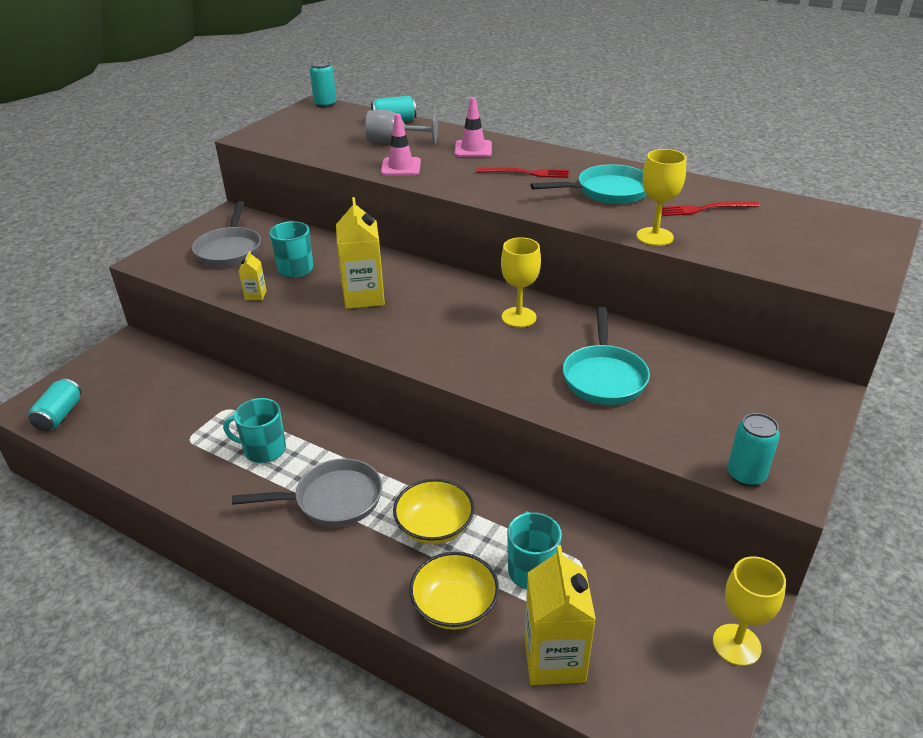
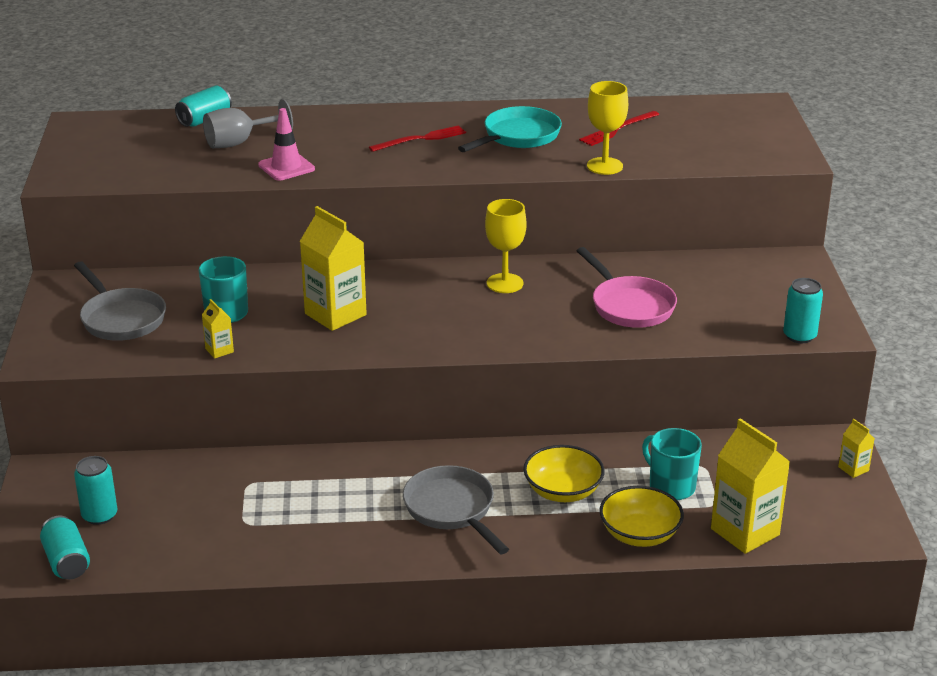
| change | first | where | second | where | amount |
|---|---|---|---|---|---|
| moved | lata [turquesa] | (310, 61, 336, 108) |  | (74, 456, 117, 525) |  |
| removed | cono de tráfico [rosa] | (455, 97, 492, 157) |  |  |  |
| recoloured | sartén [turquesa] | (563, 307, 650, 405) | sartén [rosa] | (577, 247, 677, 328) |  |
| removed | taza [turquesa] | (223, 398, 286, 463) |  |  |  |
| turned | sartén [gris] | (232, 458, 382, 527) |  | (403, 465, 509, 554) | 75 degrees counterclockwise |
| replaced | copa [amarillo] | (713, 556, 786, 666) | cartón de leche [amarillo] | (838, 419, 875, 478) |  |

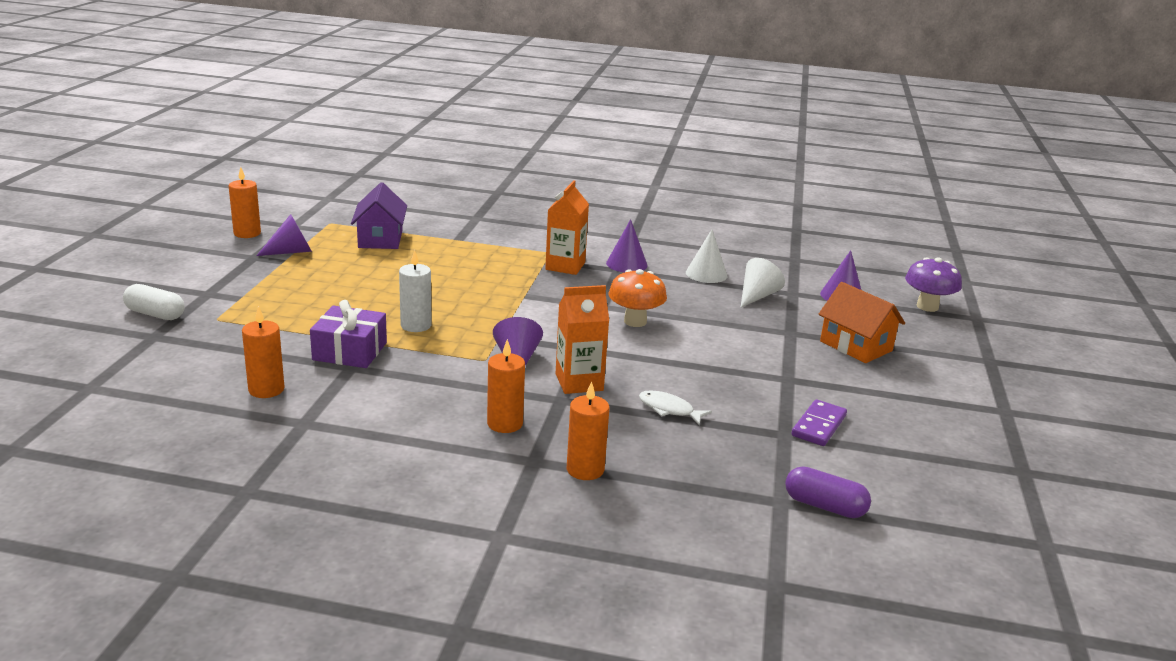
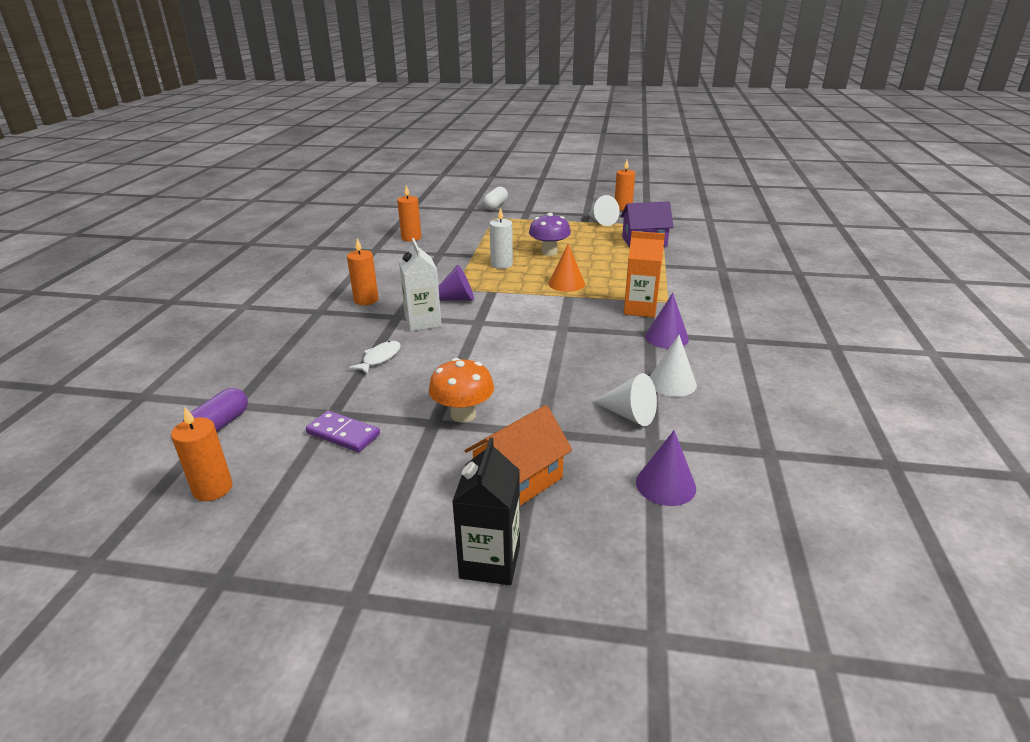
| change | first | where | second | where | amount |
|---|---|---|---|---|---|
| recoloured | cono [morado] | (256, 214, 312, 256) | cono [blanco] | (589, 195, 620, 226) |  |
| moved | seta [morado] | (905, 257, 962, 312) |  | (529, 213, 571, 256) |  |
| moved | seta [naranja] | (609, 269, 667, 327) |  | (429, 358, 494, 423) |  |
| recoloured | cartón de leche [naranja] | (556, 285, 609, 394) | cartón de leche [blanco] | (399, 238, 442, 331) |  |
| removed | regalo [morado] | (310, 300, 387, 368) |  |  |  |
| moved | vela [naranja] | (567, 381, 609, 480) |  | (171, 406, 233, 501) |  |
| added |  |  | cono [naranja] | (548, 244, 585, 292) |  |
| added |  |  | cartón de leche [negro] | (452, 437, 520, 585) |  |

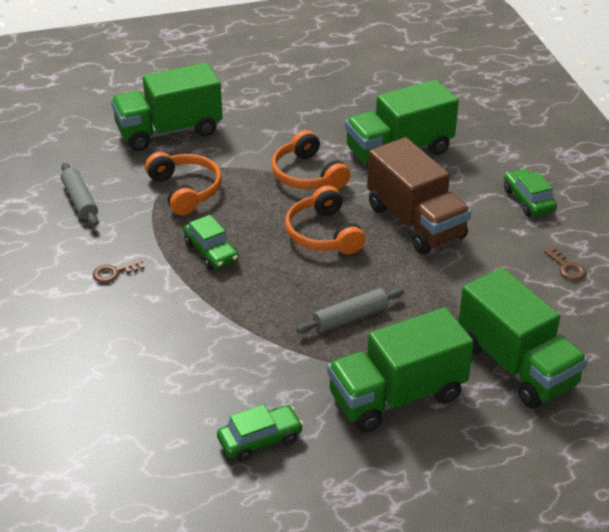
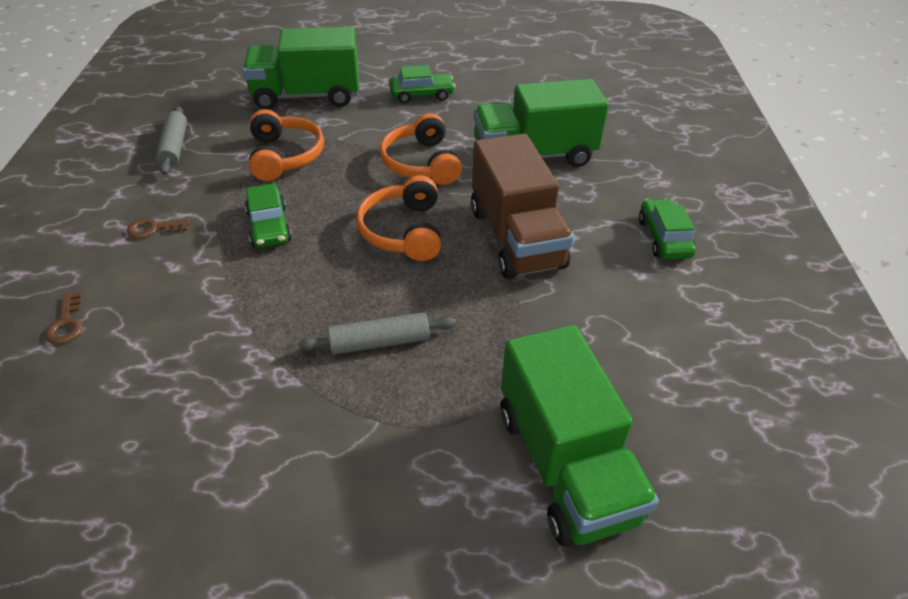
| change | first | where | second | where | amount |
|---|---|---|---|---|---|
| moved | llave [marrón] | (544, 247, 586, 280) |  | (45, 292, 83, 344) |  |
| removed | camión [verde] | (327, 308, 474, 433) |  |  |  |
| moved | coche [verde] | (217, 404, 304, 462) |  | (389, 65, 455, 103) |  |

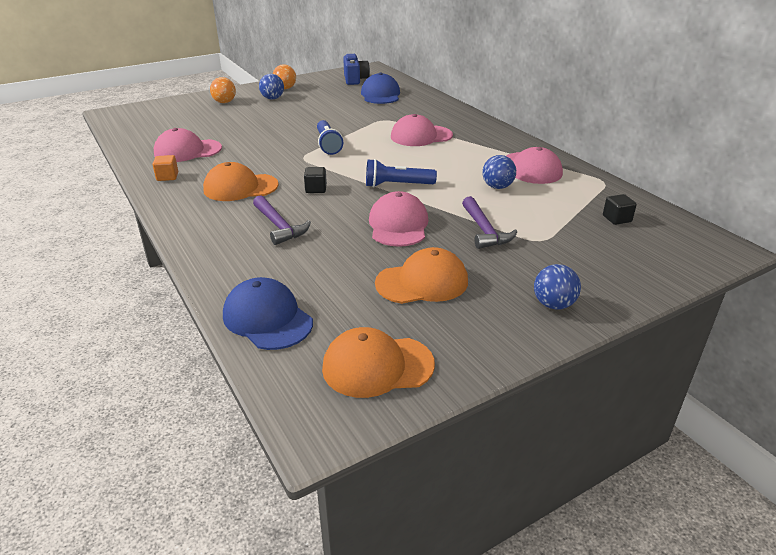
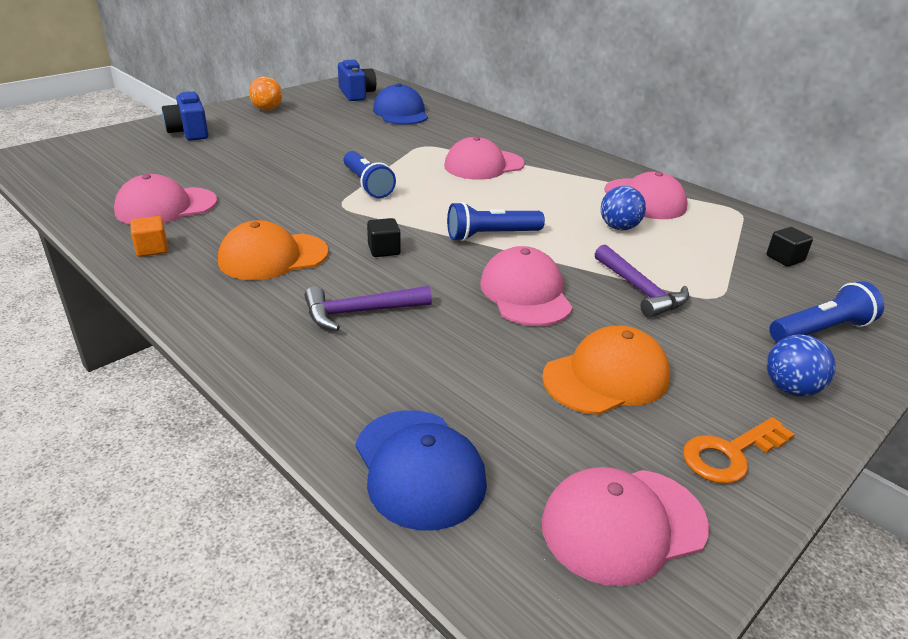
| change | first | where | second | where | amount |
|---|---|---|---|---|---|
| removed | pelota [azul] | (259, 74, 284, 100) |  |  |  |
| replaced | pelota [naranja] | (210, 77, 236, 103) | cámara [azul] | (162, 91, 208, 141) |  |
| turned | martillo [morado] | (253, 195, 311, 245) |  | (305, 286, 432, 331) | 120 degrees clockwise |
| turned | gorra [azul] | (223, 277, 313, 350) |  | (355, 410, 487, 531) | 150 degrees counterclockwise |
| recoloured | gorra [naranja] | (322, 327, 435, 398) | gorra [rosa] | (542, 467, 709, 586) |  |
| added |  |  | lámpara de mano [azul] | (769, 281, 884, 342) |  |
| added |  |  | llave [naranja] | (683, 417, 795, 484) |  |

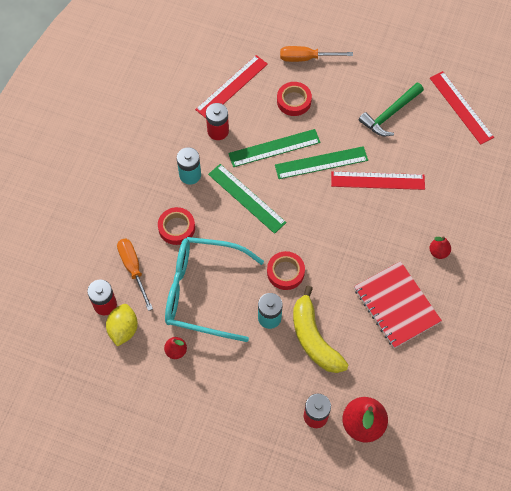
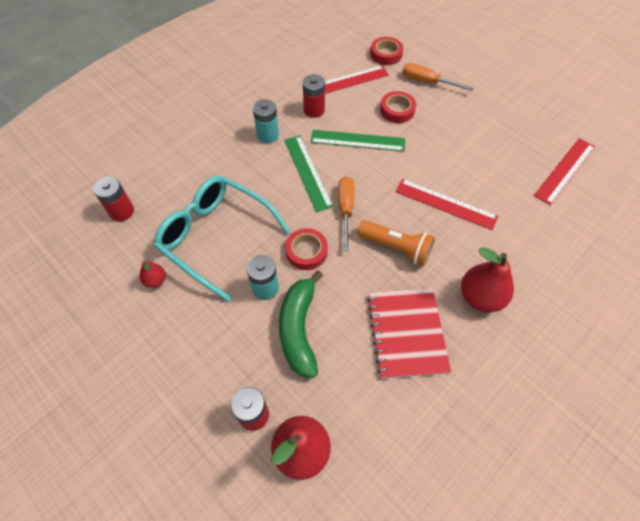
| change | first | where | second | where | amount |
|---|---|---|---|---|---|
| turned | regla [rojo] | (430, 71, 494, 145) |  | (534, 138, 595, 205) | 45 degrees clockwise |
| removed | martillo [verde] | (359, 83, 424, 136) |  |  |  |
| removed | regla [verde] | (275, 146, 368, 179) |  |  |  |
| moved | cinta adhesiva [rojo] | (158, 207, 195, 245) |  | (370, 37, 403, 65) |  |
| resized | pera [rojo] | (429, 236, 451, 259) |  | (461, 247, 514, 312) | x1.92 |
| moved | destornillador [naranja] | (117, 239, 153, 311) |  | (338, 176, 355, 251) |  |
| recoloured | plátano [amarillo] | (293, 286, 348, 373) | plátano [verde] | (279, 270, 323, 378) |  |
| removed | limón [amarillo] | (106, 304, 138, 347) |  |  |  |
| added |  |  | lámpara de mano [naranja] | (357, 220, 435, 266) |  |

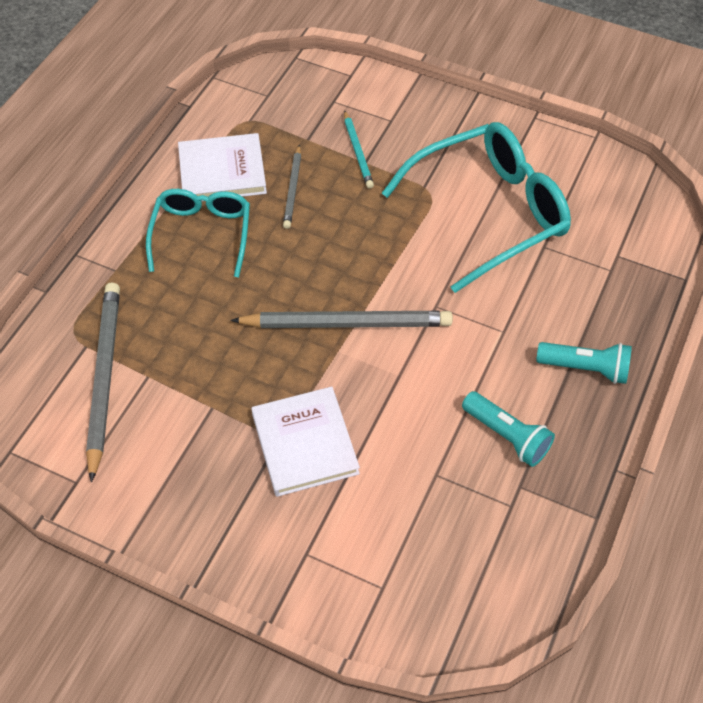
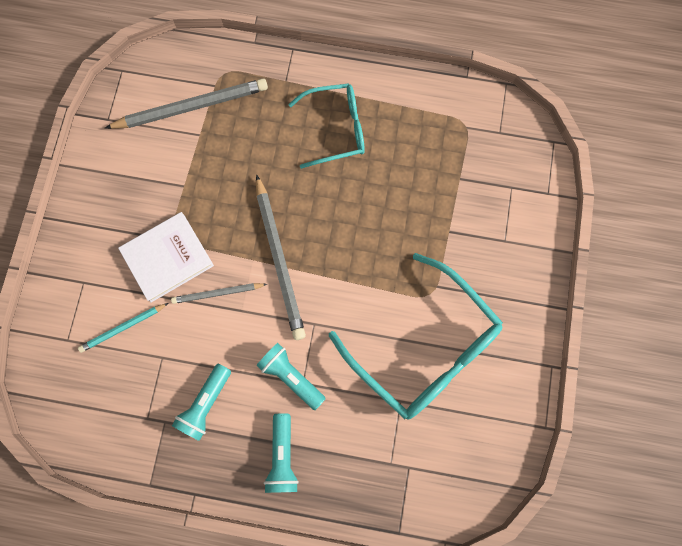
| change | first | where | second | where | amount |
|---|---|---|---|---|---|
| moved | lápiz [turquesa] | (344, 110, 374, 189) |  | (78, 303, 168, 353) |  |
| removed | libro [blanco] | (178, 133, 267, 201) |  |  |  |
| moved | lápiz [gris] | (283, 144, 301, 229) |  | (171, 283, 267, 304) |  |
| added |  |  | lámpara de mano [turquesa] | (256, 343, 326, 410) |  |

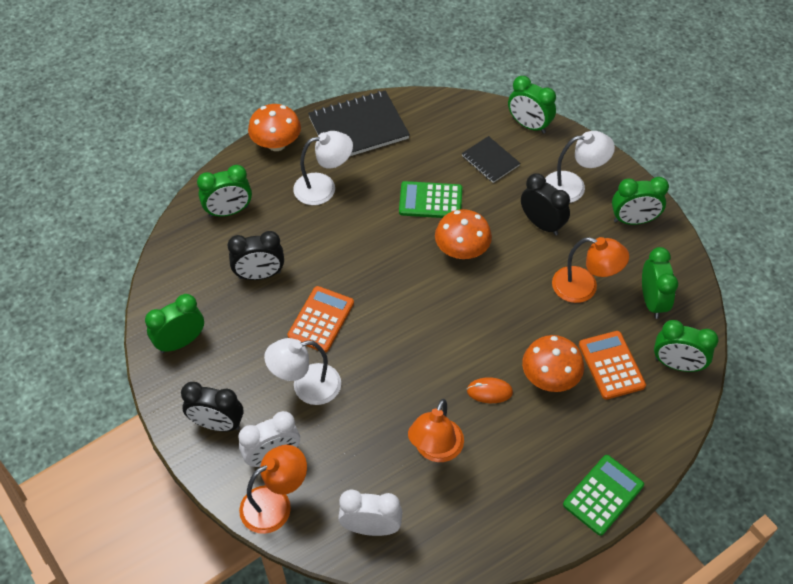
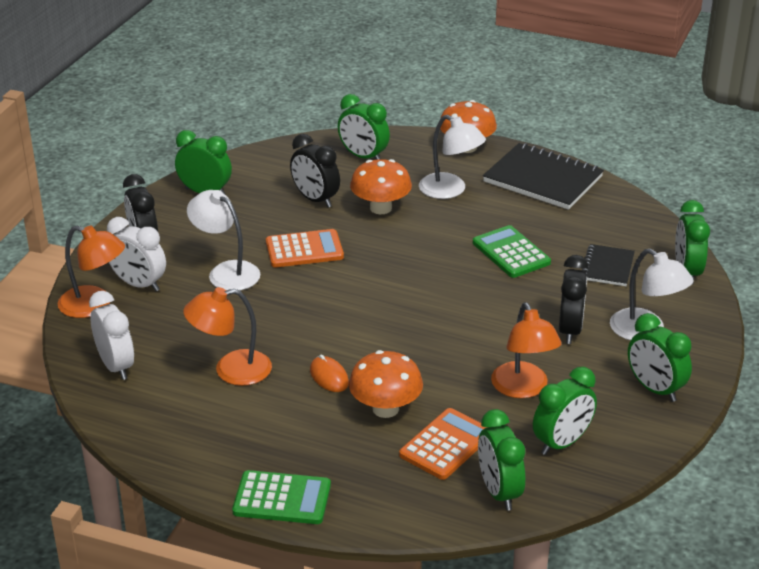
| change | first | where | second | where | amount |
|---|---|---|---|---|---|
| moved | seta [naranja] | (435, 209, 492, 259) |  | (350, 159, 412, 214) |  |

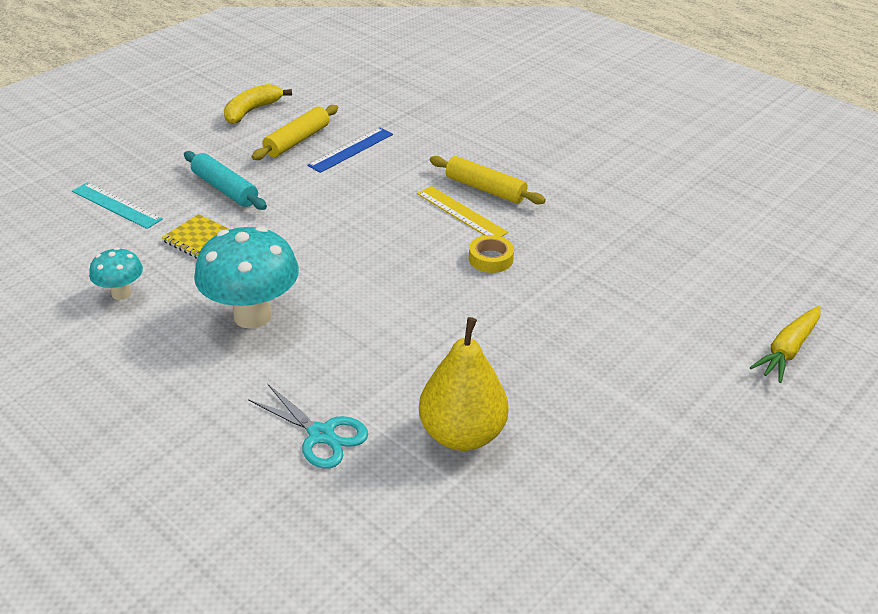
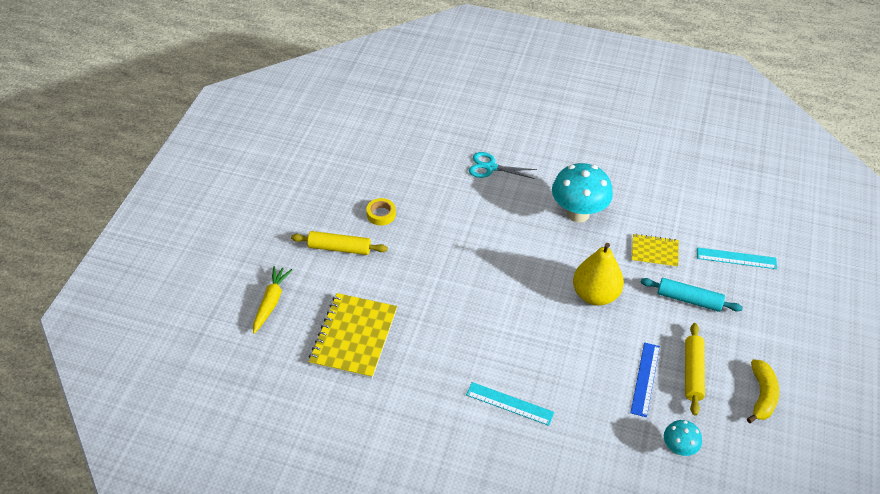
| change | first | where | second | where | amount |
|---|---|---|---|---|---|
| moved | rodillo [amarillo] | (430, 156, 546, 204) |  | (291, 231, 388, 255) |  |
| removed | regla [amarillo] | (417, 186, 508, 237) |  |  |  |
| moved | cinta adhesiva [amarillo] | (469, 235, 514, 273) |  | (366, 198, 396, 226) |  |
| moved | seta [turquesa] | (89, 247, 143, 300) |  | (664, 420, 702, 456) |  |
| moved | pera [amarillo] | (419, 317, 509, 451) |  | (573, 243, 624, 306) |  |
| added |  |  | cuaderno [amarillo] | (309, 293, 397, 379) |  |
| added |  |  | regla [turquesa] | (466, 382, 554, 426) |  |

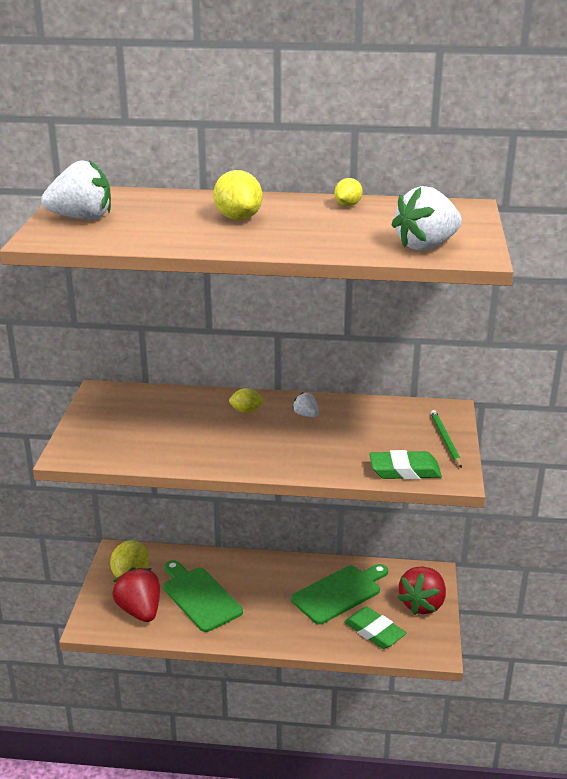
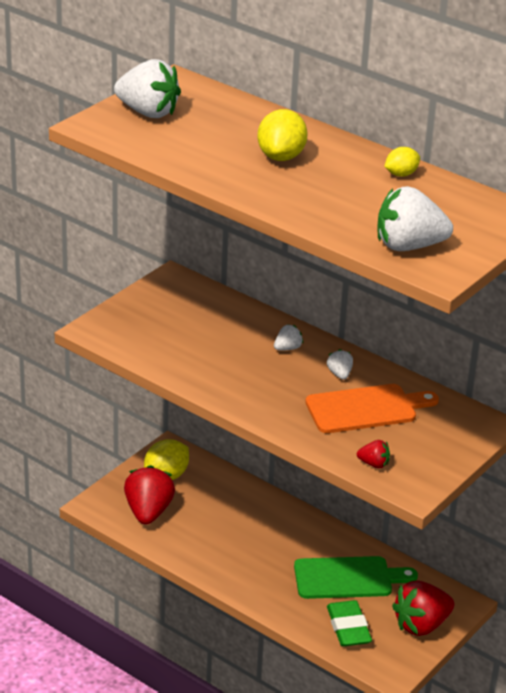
| change | first | where | second | where | amount |
|---|---|---|---|---|---|
| replaced | limón [amarillo] | (229, 388, 265, 413) | fresa [blanco] | (274, 324, 303, 350) |  |
| removed | lápiz [verde] | (431, 410, 462, 468) |  |  |  |
| replaced | goma de borrar [verde] | (370, 450, 442, 479) | fresa [rojo] | (357, 440, 390, 469) |  |
| removed | tabla de cortar [verde] | (163, 560, 243, 632) |  |  |  |
| added |  |  | tabla de cortar [naranja] | (305, 384, 439, 433) |  |

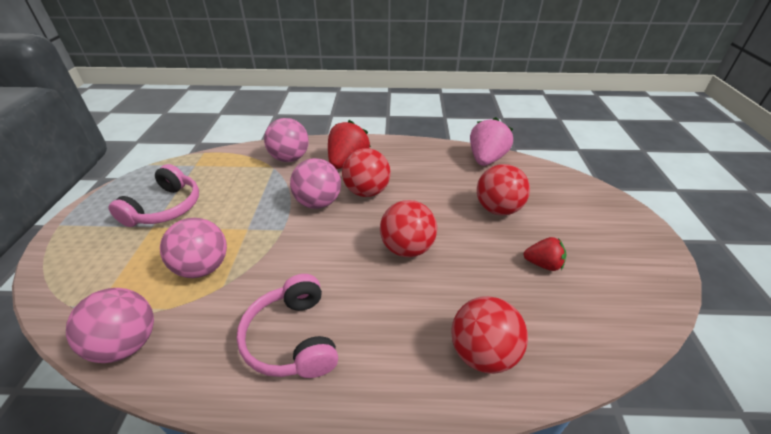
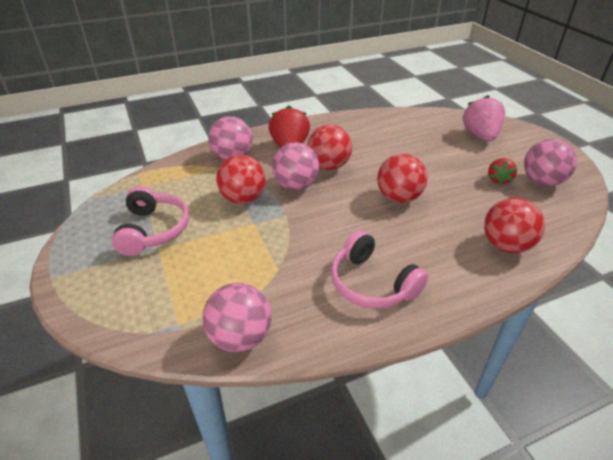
| change | first | where | second | where | amount |
|---|---|---|---|---|---|
| moved | fresa [rosa] | (470, 117, 513, 166) |  | (463, 95, 505, 142) |  |
| moved | pelota [rojo] | (477, 164, 530, 215) |  | (216, 155, 266, 204) |  |
| moved | pelota [rosa] | (160, 218, 227, 278) |  | (524, 139, 577, 186) |  |
| turned | fresa [rojo] | (523, 237, 566, 271) |  | (488, 158, 517, 185) | 120 degrees clockwise |

